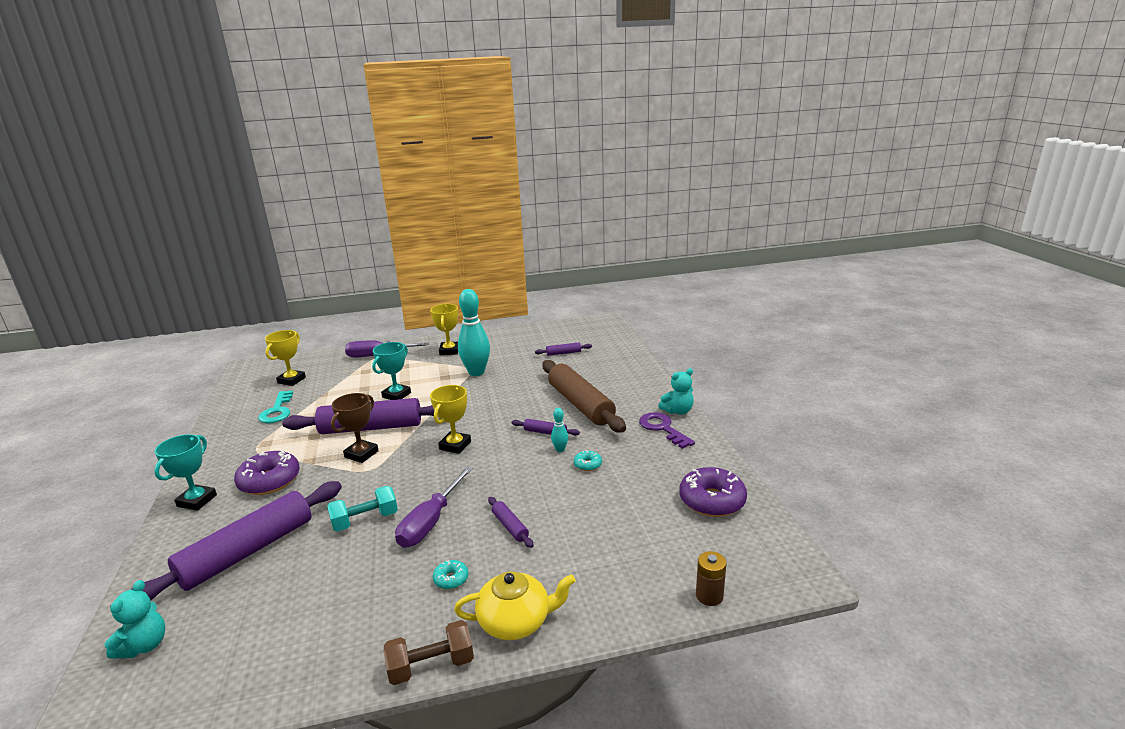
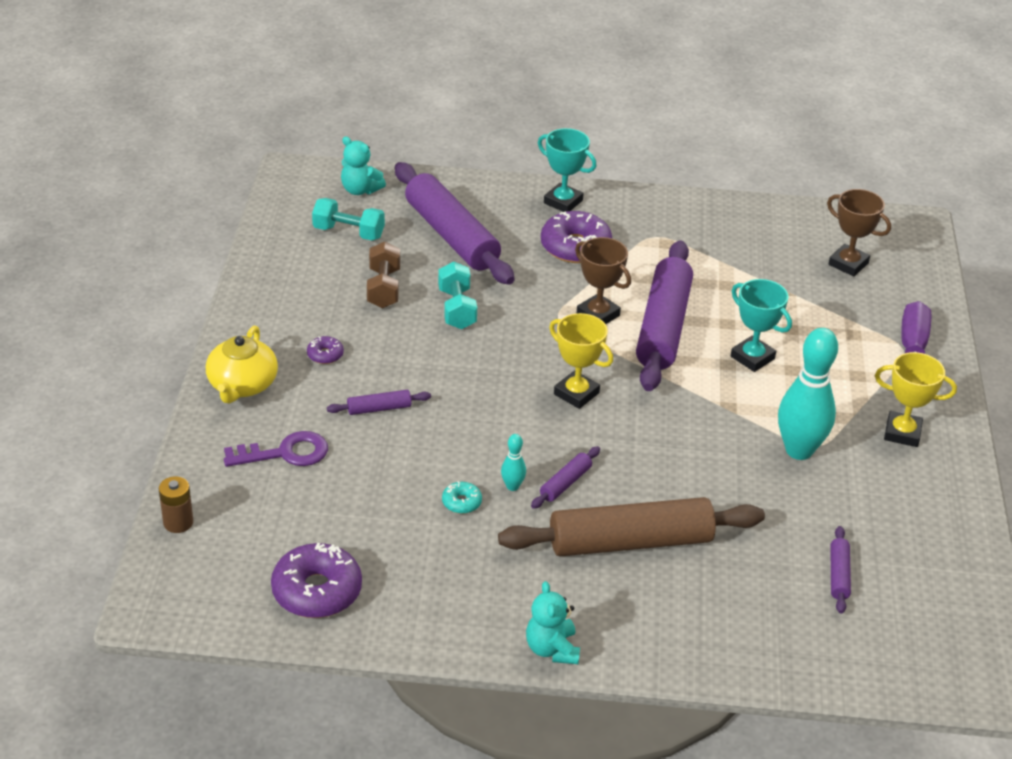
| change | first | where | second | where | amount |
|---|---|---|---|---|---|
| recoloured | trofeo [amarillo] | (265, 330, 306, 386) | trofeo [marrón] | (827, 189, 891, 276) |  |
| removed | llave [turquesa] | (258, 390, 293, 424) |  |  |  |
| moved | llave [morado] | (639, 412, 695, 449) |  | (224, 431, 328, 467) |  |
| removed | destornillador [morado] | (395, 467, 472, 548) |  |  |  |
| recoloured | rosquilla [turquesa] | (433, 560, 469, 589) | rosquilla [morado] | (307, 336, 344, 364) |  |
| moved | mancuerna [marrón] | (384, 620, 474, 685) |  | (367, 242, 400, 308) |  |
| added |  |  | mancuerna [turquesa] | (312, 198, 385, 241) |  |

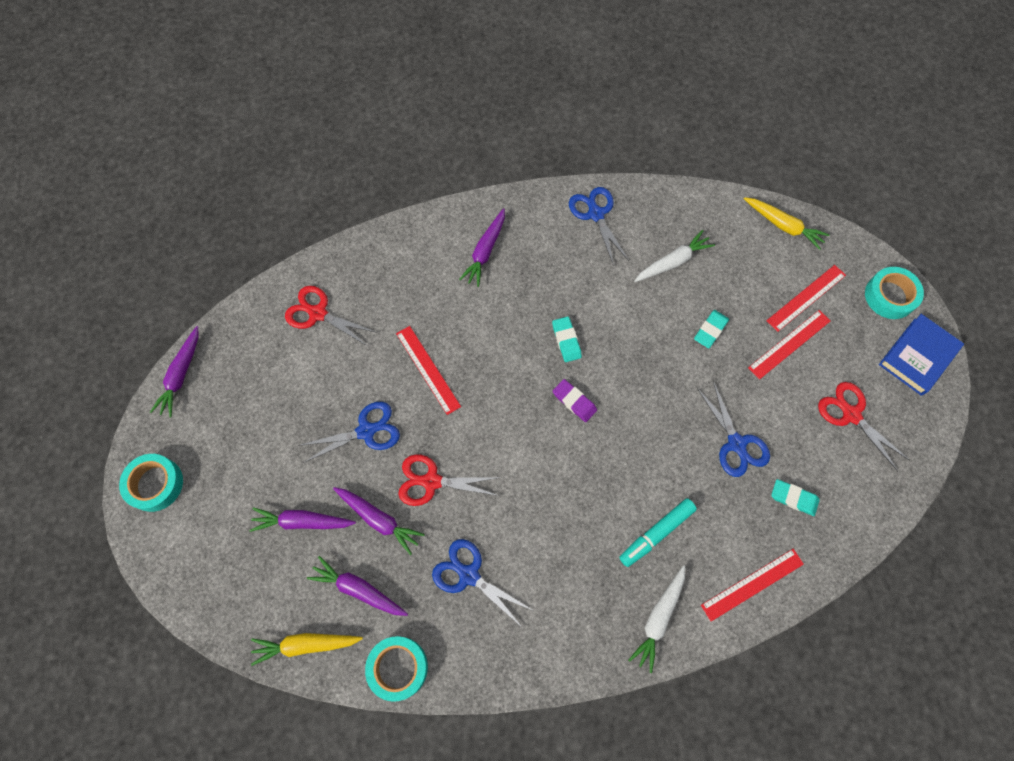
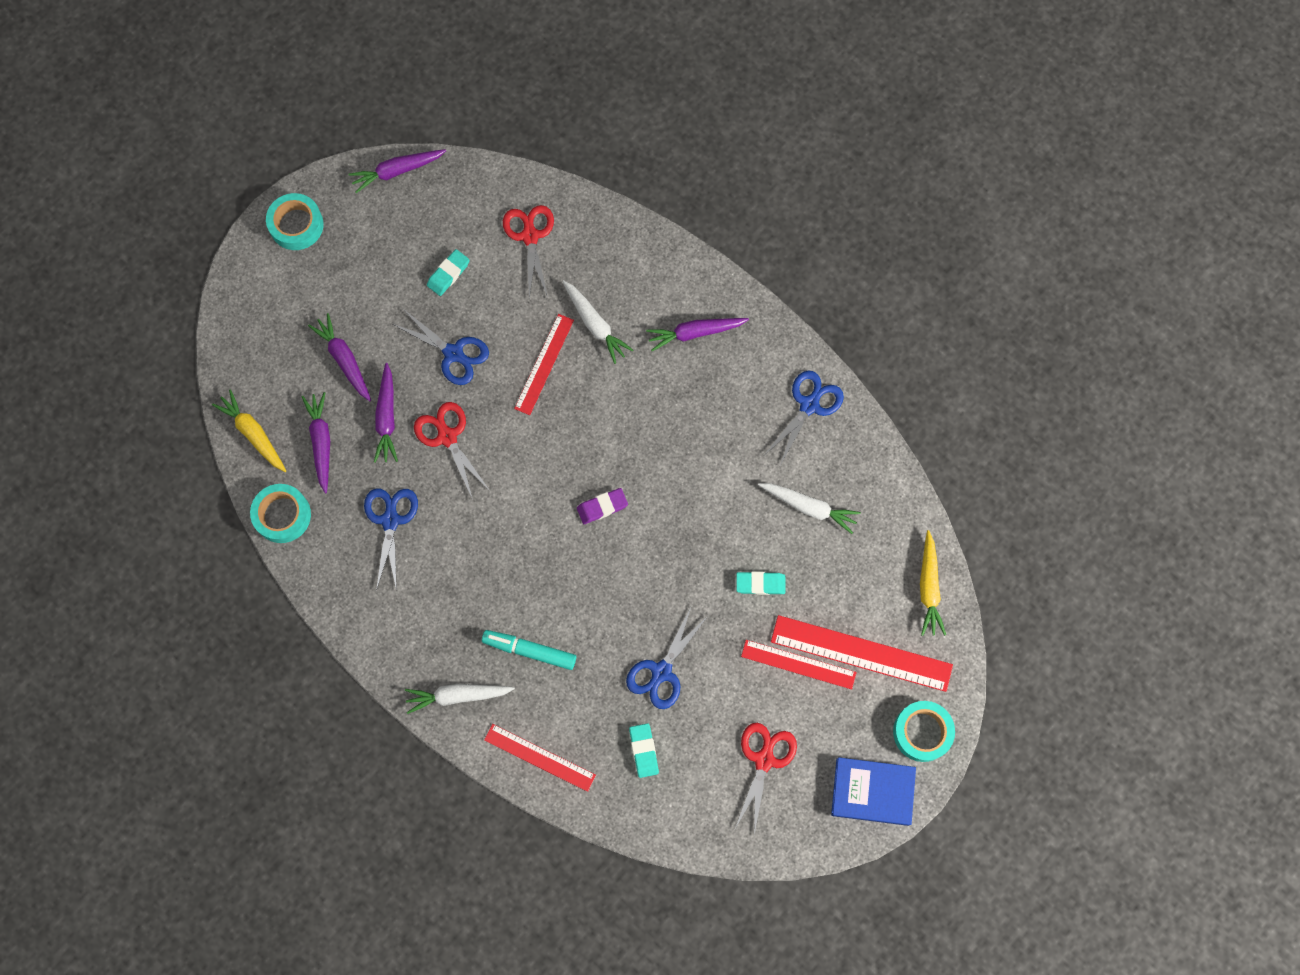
| change | first | where | second | where | amount |
|---|---|---|---|---|---|
| resized | regla [rojo] | (766, 265, 846, 332) |  | (771, 615, 953, 692) | x1.58 |
| moved | goma de borrar [turquesa] | (552, 316, 582, 362) |  | (427, 249, 470, 296) |  |
| turned | goma de borrar [morado] | (553, 379, 597, 422) |  | (577, 488, 628, 524) | 60 degrees clockwise |
| added |  |  | zanahoria [blanco] | (562, 280, 633, 364) |  |

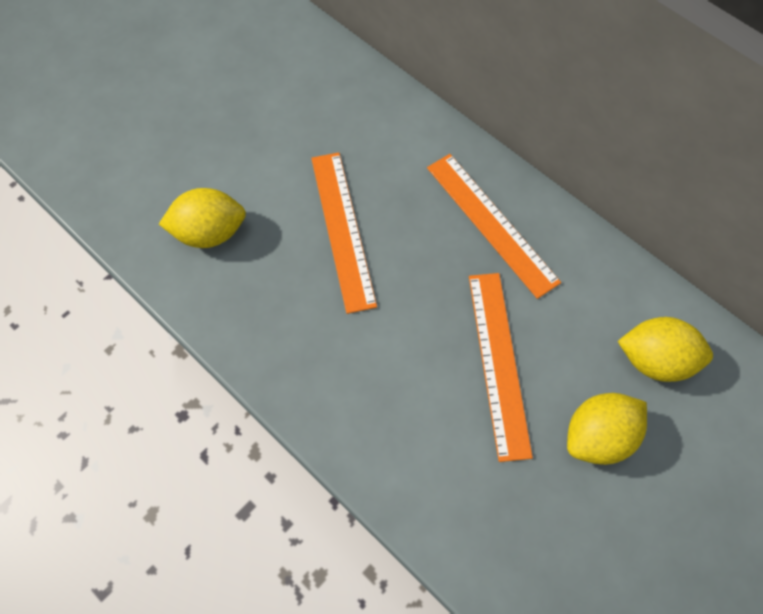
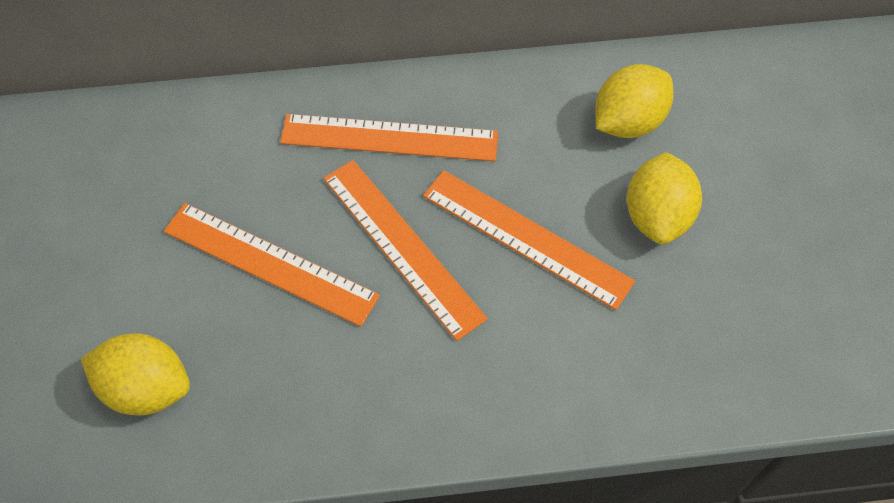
| change | first | where | second | where | amount |
|---|---|---|---|---|---|
| turned | limón [amarillo] | (159, 188, 246, 248) |  | (81, 333, 190, 416) | 75 degrees clockwise |
| added |  |  | regla [naranja] | (323, 160, 488, 341) |  |

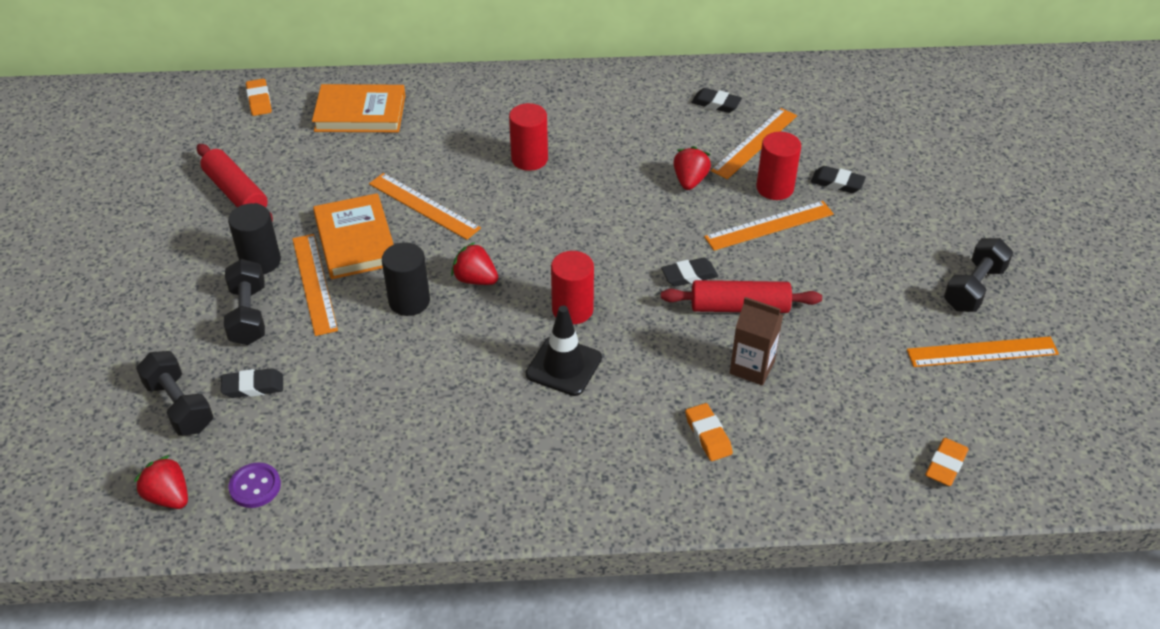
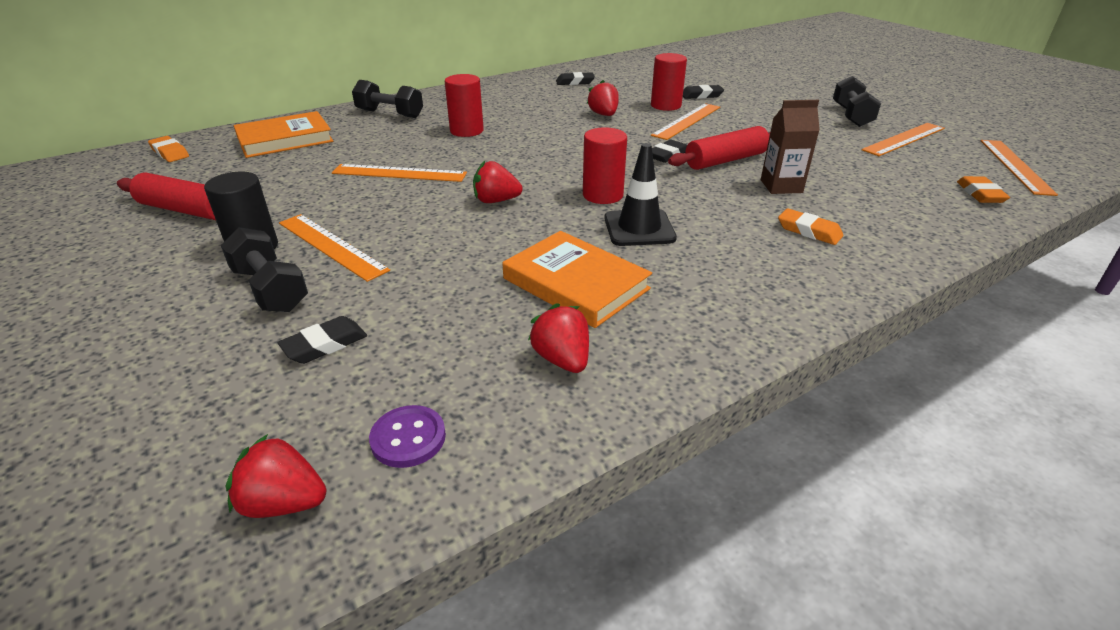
| change | first | where | second | where | amount |
|---|---|---|---|---|---|
| moved | regla [naranja] | (711, 108, 797, 179) |  | (981, 140, 1058, 196) |  |
| moved | libro [naranja] | (313, 193, 394, 279) |  | (503, 231, 652, 328) |  |
| removed | cilindro [negro] | (382, 242, 430, 316) |  |  |  |
| moved | mancuerna [negro] | (136, 351, 213, 436) |  | (352, 80, 423, 118) |  |
| added |  |  | fresa [rojo] | (528, 303, 589, 373) |  |

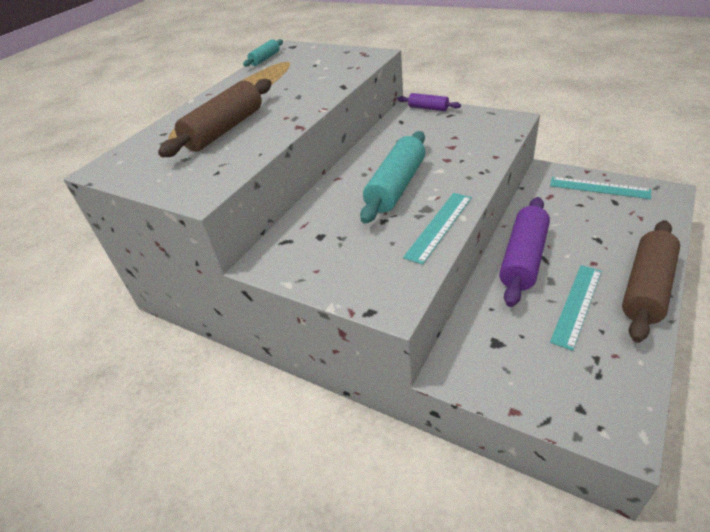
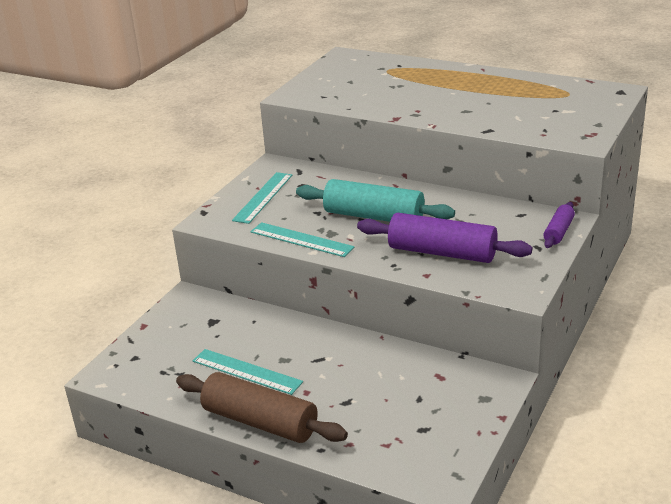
| change | first | where | second | where | amount |
|---|---|---|---|---|---|
| removed | rodillo [turquesa] | (243, 39, 283, 67) |  |  |  |
| removed | rodillo [marrón] | (158, 79, 272, 158) |  |  |  |
| moved | regla [turquesa] | (550, 177, 651, 199) |  | (232, 172, 292, 224) |  |
| moved | rodillo [morado] | (499, 197, 550, 307) |  | (357, 213, 532, 263) |  |

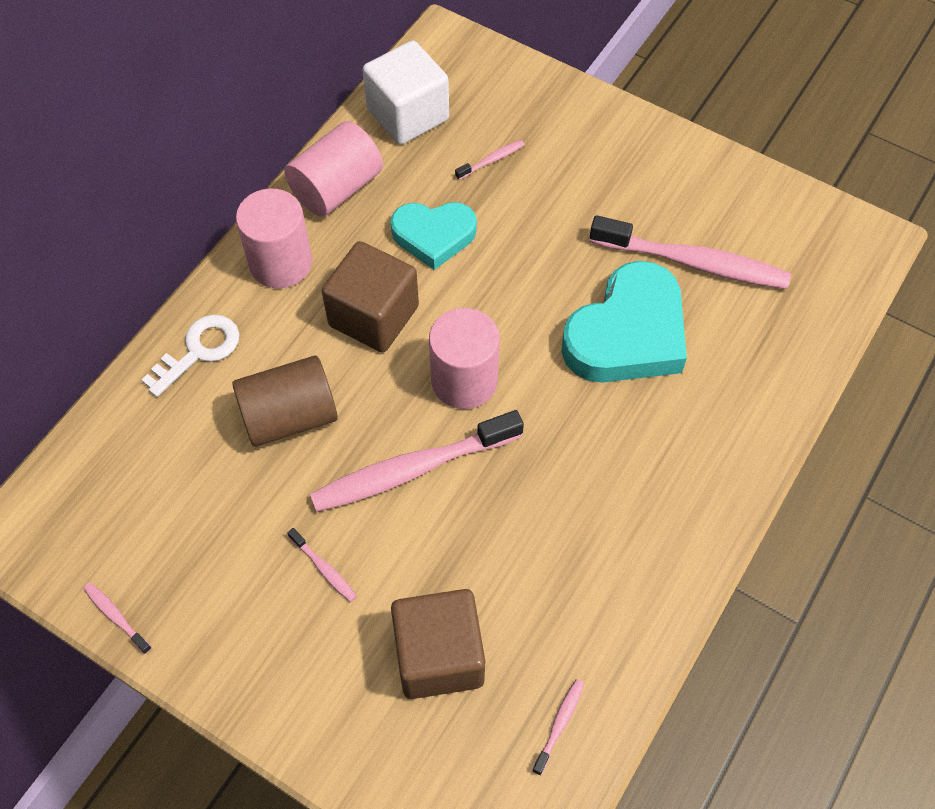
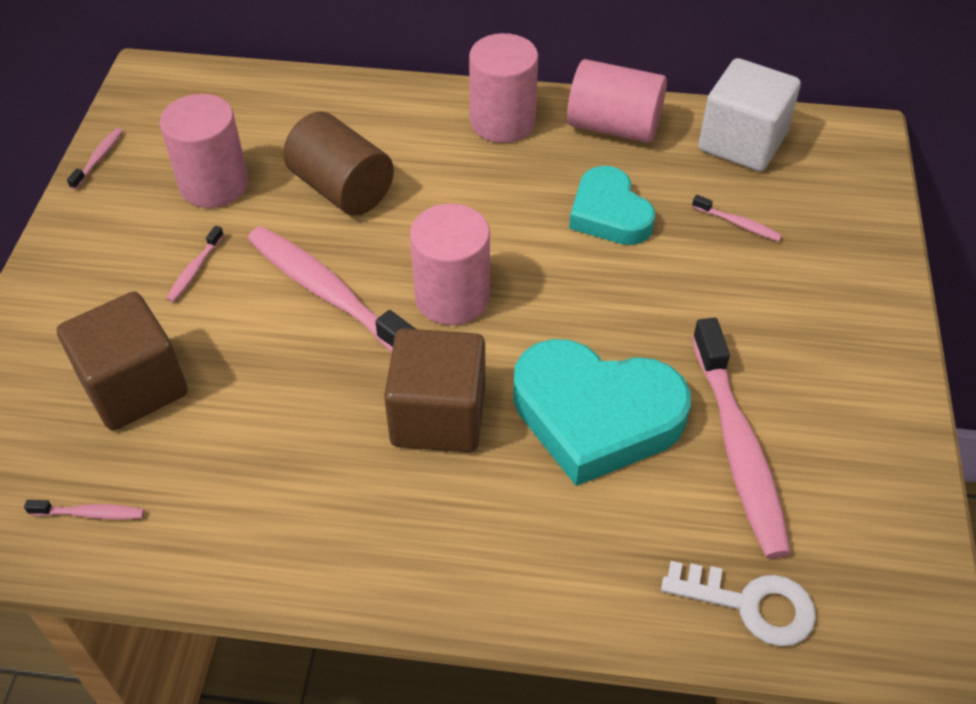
| change | first | where | second | where | amount |
|---|---|---|---|---|---|
| moved | cubo [marrón] | (322, 241, 419, 353) |  | (384, 328, 485, 453) |  |
| moved | llave [blanco] | (142, 315, 239, 397) |  | (661, 561, 816, 646) |  |
| added |  |  | cilindro [rosa] | (160, 94, 249, 208) |  |

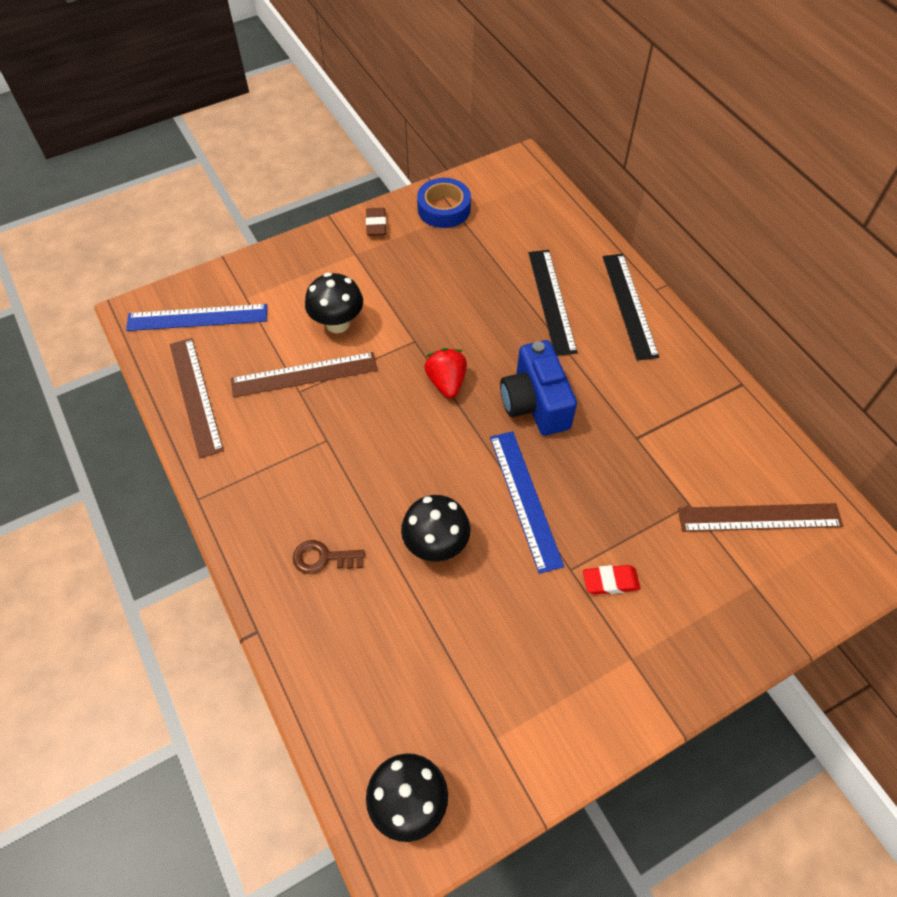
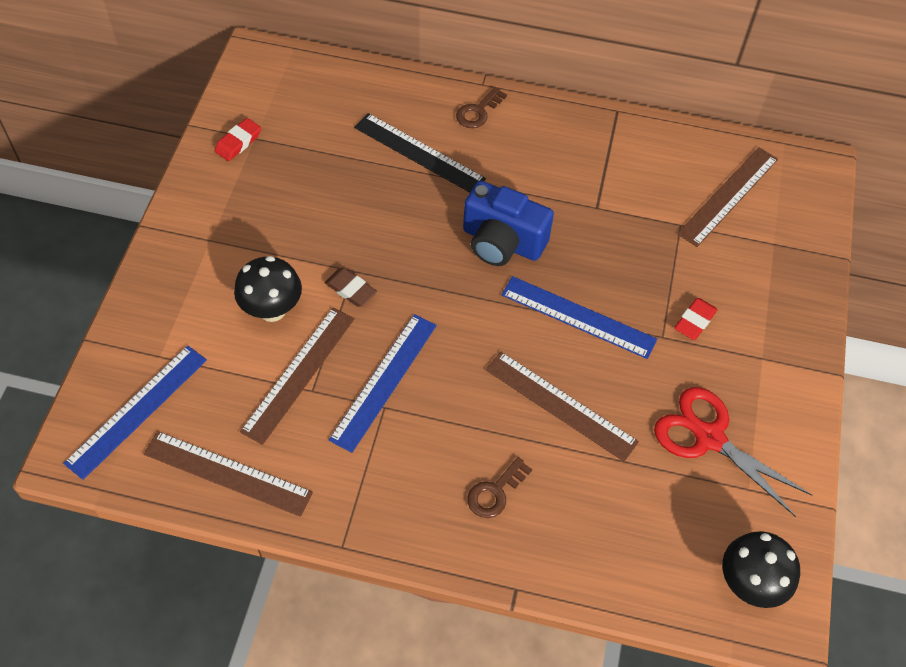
| change | first | where | second | where | amount |
|---|---|---|---|---|---|
| replaced | cinta adhesiva [azul] | (417, 178, 471, 228) | goma de borrar [rojo] | (215, 118, 261, 161) |  |
| moved | goma de borrar [marrón] | (366, 208, 386, 236) |  | (325, 268, 377, 307) |  |
| replaced | regla [negro] | (603, 254, 659, 361) | llave [marrón] | (456, 87, 507, 128) |  |
| removed | fresa [rojo] | (424, 348, 467, 398) |  |  |  |
| replaced | seta [negro] | (401, 495, 471, 562) | regla [marrón] | (486, 352, 639, 462) |  |
| added |  |  | regla [azul] | (329, 314, 437, 453) |  |
| added |  |  | tijeras [rojo] | (654, 387, 812, 517) |  |

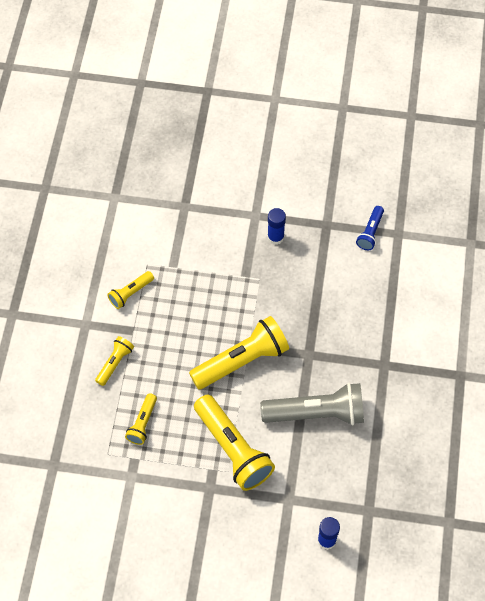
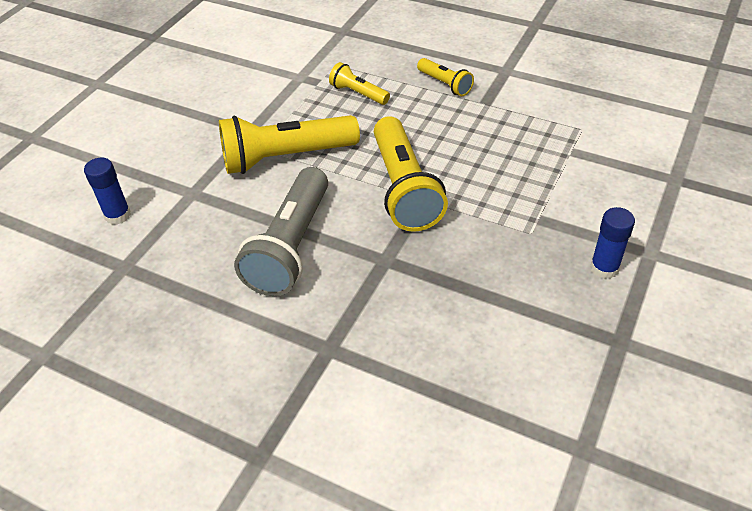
| change | first | where | second | where | amount |
|---|---|---|---|---|---|
| removed | lámpara de mano [azul] | (356, 206, 384, 250) |  |  |  |
| removed | lámpara de mano [amarillo] | (107, 271, 154, 309) |  |  |  |

